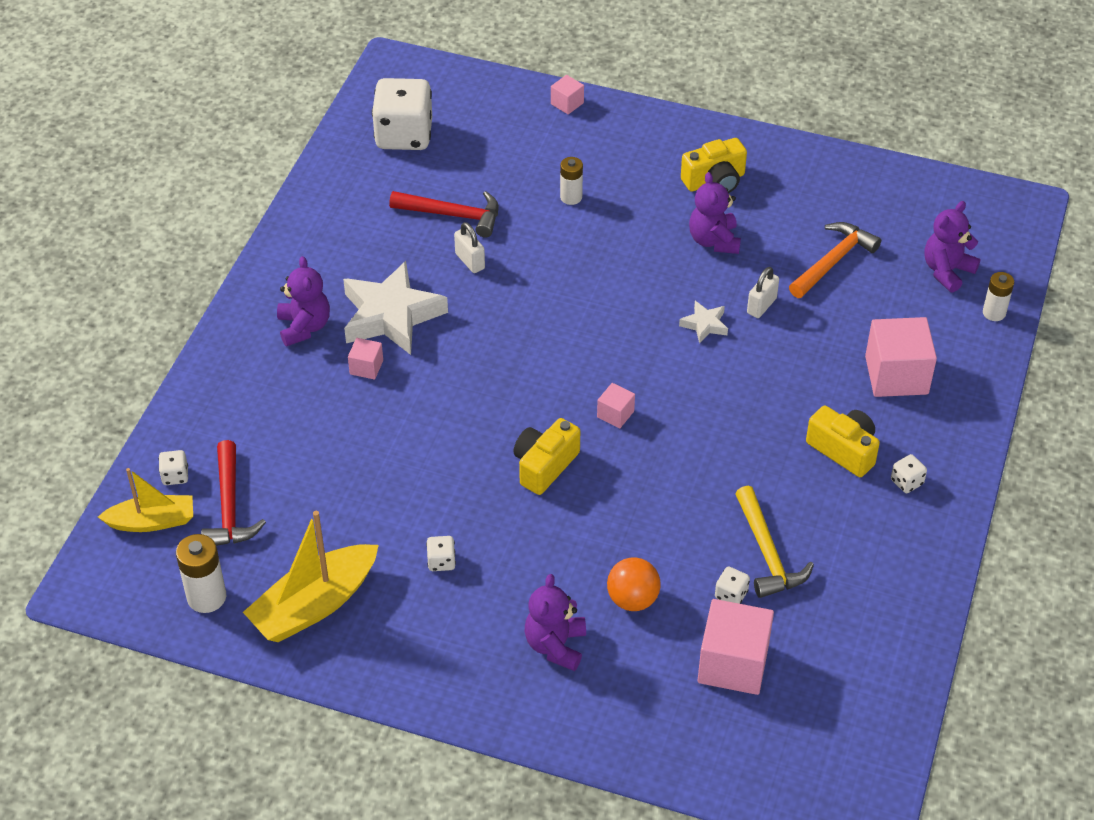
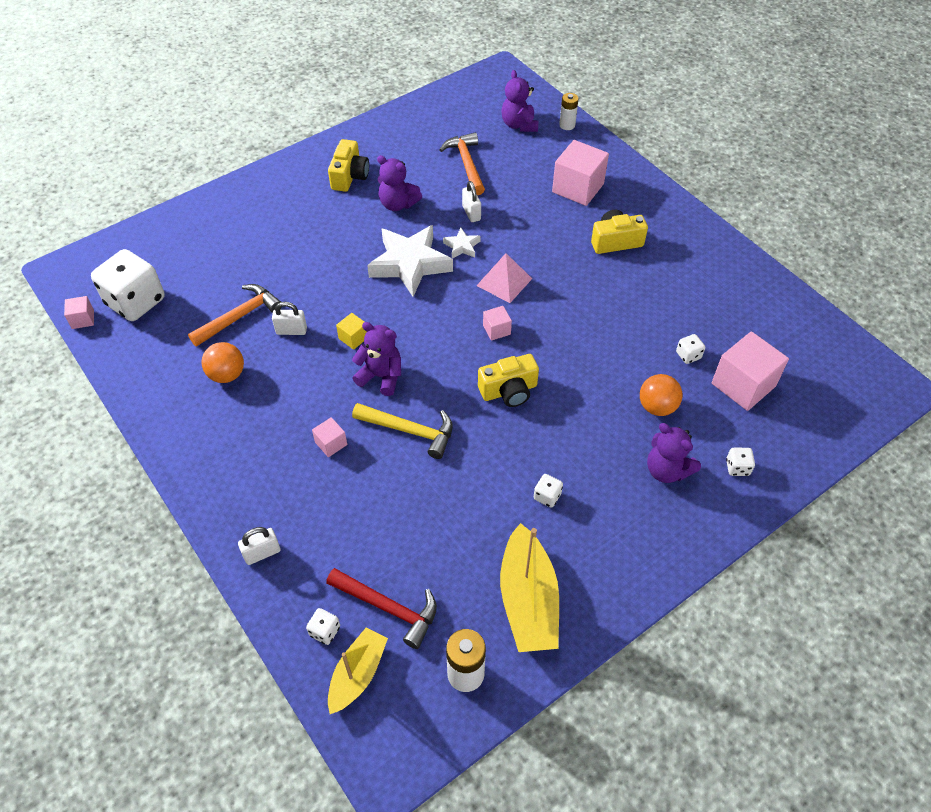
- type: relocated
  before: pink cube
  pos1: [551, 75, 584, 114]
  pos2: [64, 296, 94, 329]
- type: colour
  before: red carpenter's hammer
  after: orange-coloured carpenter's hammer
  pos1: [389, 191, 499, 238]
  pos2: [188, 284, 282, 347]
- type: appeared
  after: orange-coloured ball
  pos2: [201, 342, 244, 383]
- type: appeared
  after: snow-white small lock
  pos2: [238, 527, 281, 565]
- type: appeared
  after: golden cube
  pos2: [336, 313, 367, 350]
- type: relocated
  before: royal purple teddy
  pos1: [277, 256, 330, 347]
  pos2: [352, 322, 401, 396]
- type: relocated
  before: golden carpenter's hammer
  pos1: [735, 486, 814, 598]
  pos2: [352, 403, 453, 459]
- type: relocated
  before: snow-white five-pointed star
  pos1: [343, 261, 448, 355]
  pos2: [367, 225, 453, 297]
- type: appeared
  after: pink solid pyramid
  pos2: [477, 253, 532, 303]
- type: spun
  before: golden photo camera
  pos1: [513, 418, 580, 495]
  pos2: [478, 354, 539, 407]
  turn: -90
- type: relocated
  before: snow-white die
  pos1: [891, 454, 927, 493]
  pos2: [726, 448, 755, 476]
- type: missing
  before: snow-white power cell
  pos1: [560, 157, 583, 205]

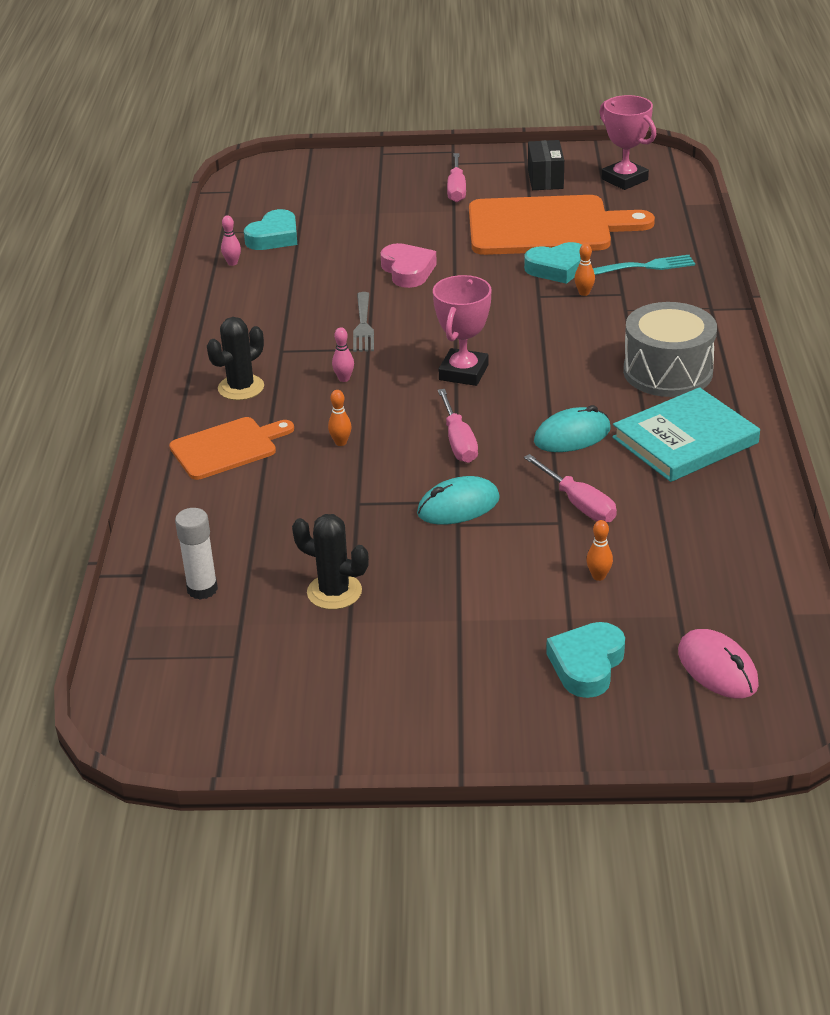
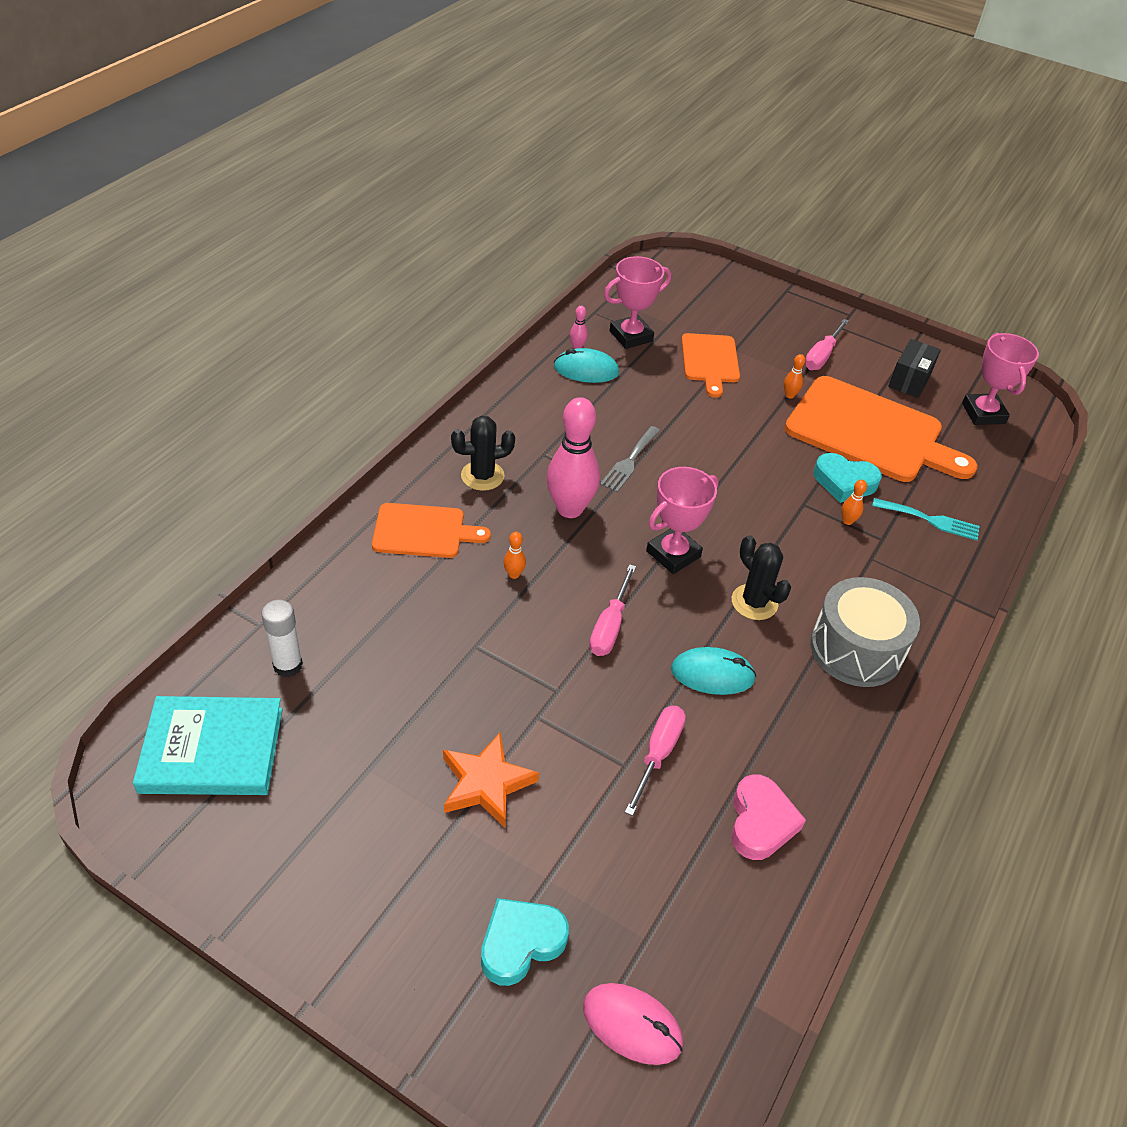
- type: relocated
  before: aqua hardcover
  pos1: [612, 387, 760, 482]
  pos2: [133, 696, 283, 795]
- type: appeared
  after: orange-coloured five-pointed star
  pos2: [443, 732, 539, 827]
- type: size
  before: pink tenpin
  pos1: [332, 327, 354, 382]
  pos2: [547, 397, 600, 518]
  scale: 2.47
- type: relocated
  before: aqua PC mouse
  pos1: [417, 476, 500, 525]
  pos2: [554, 348, 619, 383]
- type: spun
  before: pink PC mouse
  pos1: [678, 629, 759, 699]
  pos2: [583, 983, 683, 1065]
  turn: -60
- type: exchanged
  before: aqua love heart
  after: pink trophy
  pos1: [244, 209, 297, 250]
  pos2: [604, 256, 671, 349]
- type: spun
  before: pink flat screwdriver
  pos1: [524, 454, 617, 523]
  pos2: [625, 706, 686, 816]
  turn: -150
- type: appeared
  after: orange-coloured chopping board
  pos2: [681, 333, 740, 398]
- type: relocated
  before: pink love heart
  pos1: [380, 243, 437, 288]
  pos2: [731, 775, 806, 860]
- type: relocated
  before: black cactus
  pos1: [292, 514, 369, 610]
  pos2: [732, 535, 791, 620]
- type: relocated
  before: orange-coloured tenpin
  pos1: [586, 520, 613, 581]
  pos2: [784, 354, 805, 398]

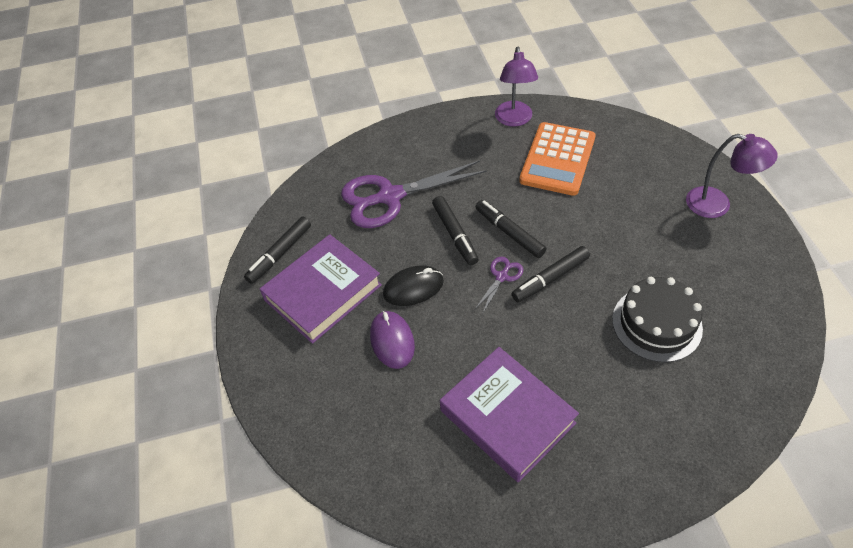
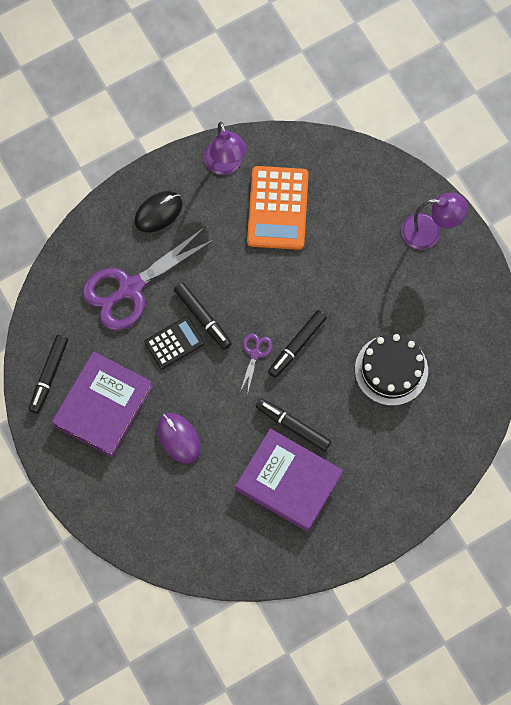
- type: relocated
  before: black PC mouse
  pos1: [383, 265, 444, 306]
  pos2: [134, 191, 183, 232]
- type: appeared
  after: black adding machine
  pos2: [144, 316, 205, 369]
- type: relocated
  before: black marker
  pos1: [476, 200, 546, 258]
  pos2: [256, 399, 331, 451]

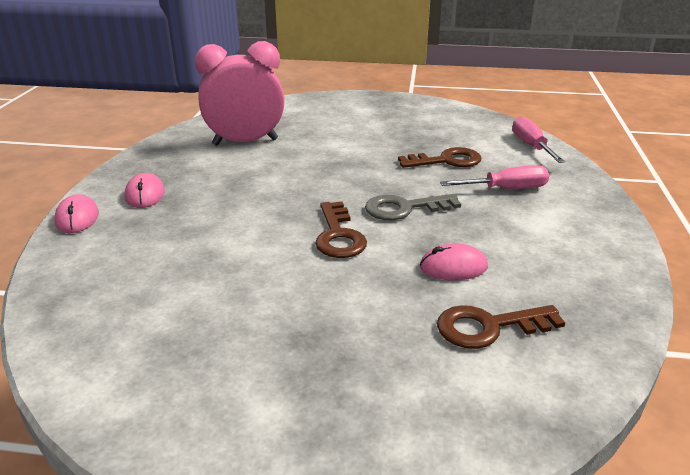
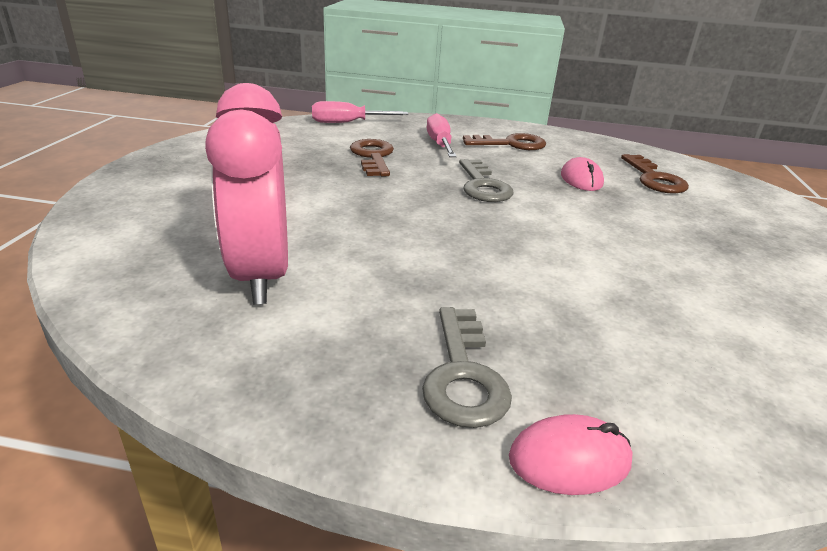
- type: exchanged
  before: pink PC mouse
  after: gray key
  pos1: [124, 173, 165, 208]
  pos2: [422, 307, 512, 428]
- type: relocated
  before: brown key
  pos1: [315, 202, 367, 258]
  pos2: [463, 133, 546, 150]

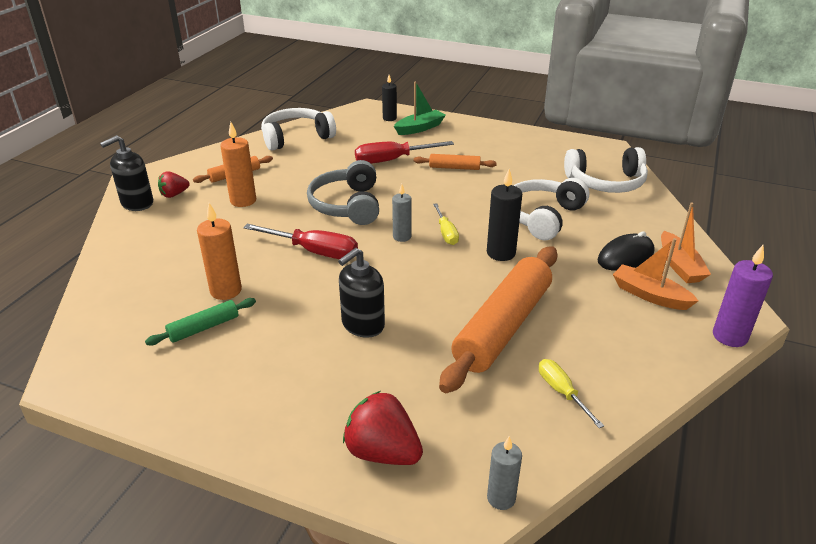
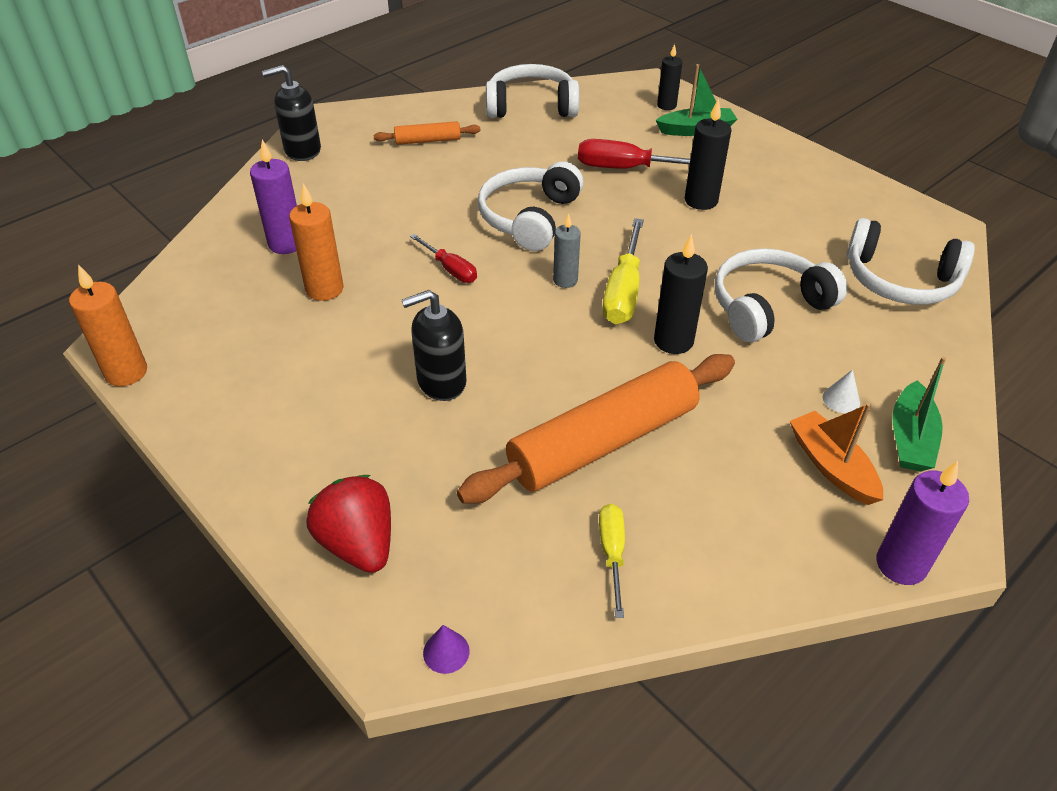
- type: relocated
  before: orange-coloured wax candle
  pos1: [220, 122, 256, 207]
  pos2: [69, 265, 147, 386]
- type: appeared
  after: royal purple wax candle
  pos2: [250, 140, 297, 254]
- type: size
  before: red flat screwdriver
  pos1: [243, 224, 358, 259]
  pos2: [410, 234, 477, 283]
  scale: 0.61
- type: exchanged
  before: gray wax candle
  after: royal purple cone shape
  pos1: [487, 436, 522, 510]
  pos2: [423, 625, 470, 674]
- type: colour
  before: gray headset
  after: snow-white headset
  pos1: [307, 160, 379, 225]
  pos2: [478, 161, 584, 251]
- type: size
  before: golden flat screwdriver
  pos1: [433, 203, 459, 245]
  pos2: [602, 218, 644, 324]
  scale: 1.65
- type: exchanged
  before: orange-coloured rolling pin
  after: black wax candle
  pos1: [414, 154, 497, 170]
  pos2: [685, 98, 731, 210]
- type: exchanged
  before: black PC mouse
  after: snow-white cone shape
  pos1: [597, 231, 654, 271]
  pos2: [823, 370, 860, 413]
- type: colour
  before: orange-coloured sailboat
  after: green sailboat
  pos1: [661, 203, 711, 283]
  pos2: [892, 357, 946, 472]
- type: missing
  before: green rolling pin
  pos1: [145, 298, 256, 345]
- type: missing
  before: red toy strawberry
  pos1: [158, 171, 190, 198]

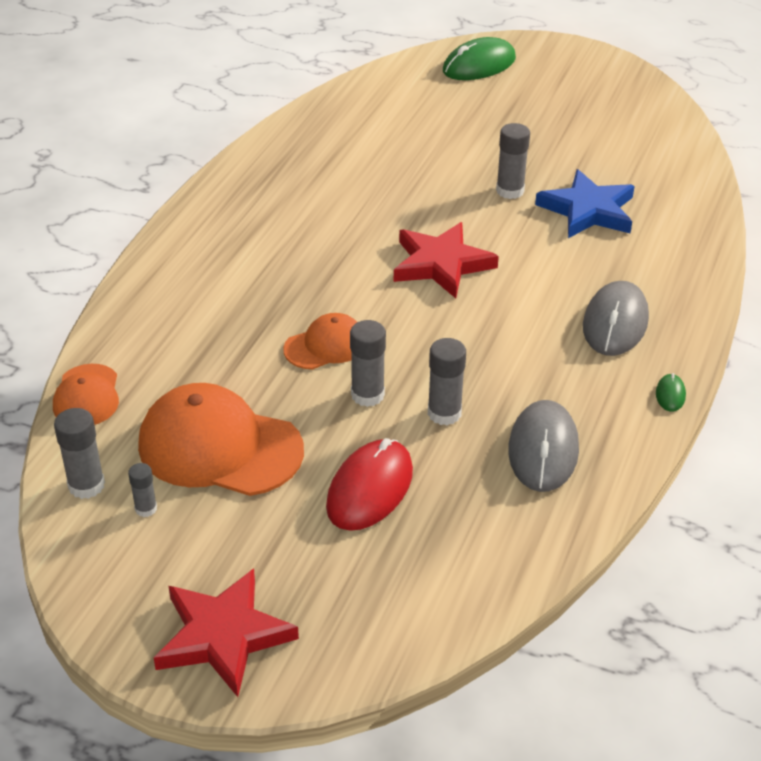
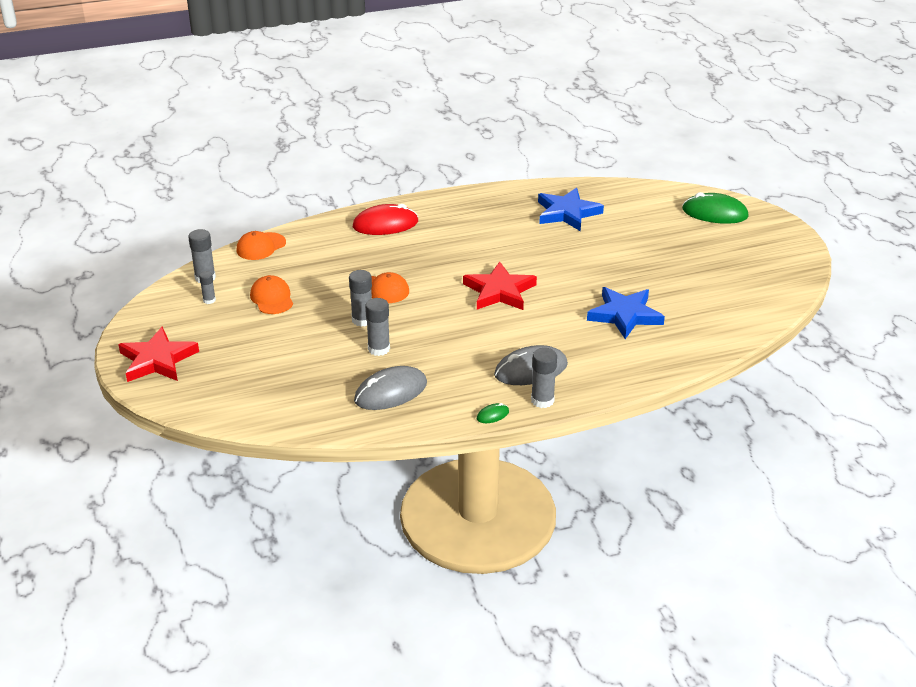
- type: size
  before: orange-coloured cap
  pos1: [138, 383, 304, 496]
  pos2: [250, 275, 293, 314]
  scale: 0.55
- type: relocated
  before: red PC mouse
  pos1: [326, 438, 413, 531]
  pos2: [353, 204, 418, 235]
- type: relocated
  before: gray glue
  pos1: [496, 123, 530, 199]
  pos2: [531, 348, 557, 408]
- type: appeared
  after: blue five-pointed star
  pos2: [538, 188, 604, 231]

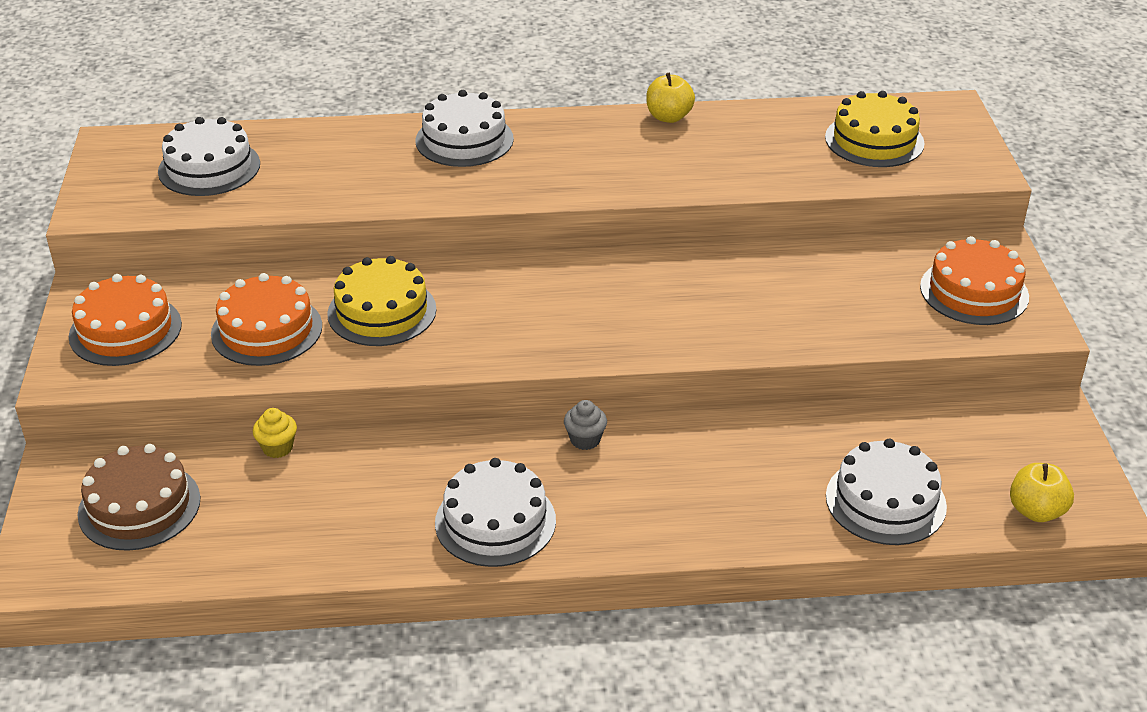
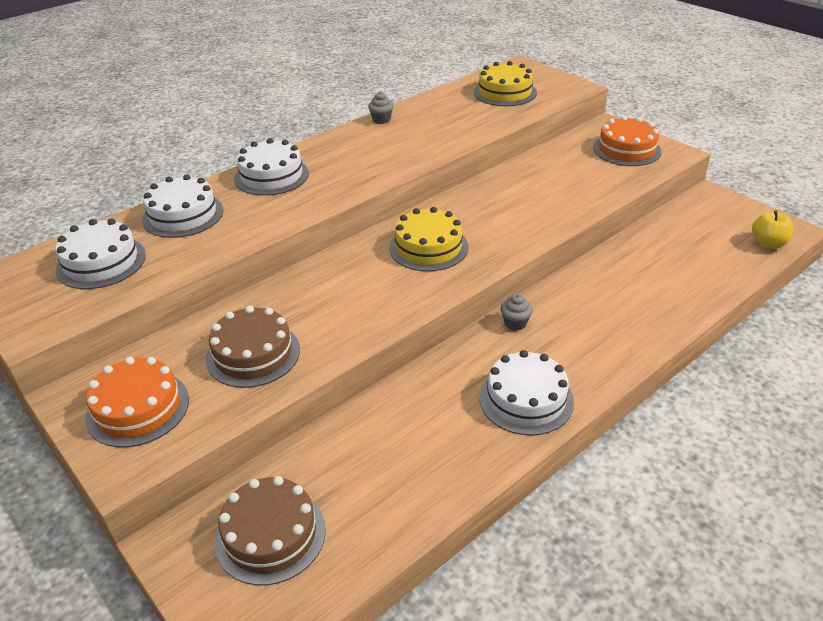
- type: relocated
  before: snow-white gateau
  pos1: [826, 439, 947, 545]
  pos2: [142, 174, 223, 238]
- type: colour
  before: orange-coloured gateau
  after: brown gateau
  pos1: [211, 273, 322, 366]
  pos2: [206, 306, 300, 388]
- type: exchanged
  before: golden toy apple
  after: gray fairy cake
  pos1: [646, 73, 695, 123]
  pos2: [368, 92, 393, 124]
- type: relocated
  before: golden gateau
  pos1: [327, 256, 436, 346]
  pos2: [389, 207, 469, 271]
- type: missing
  before: golden fairy cake
  pos1: [253, 408, 297, 458]

